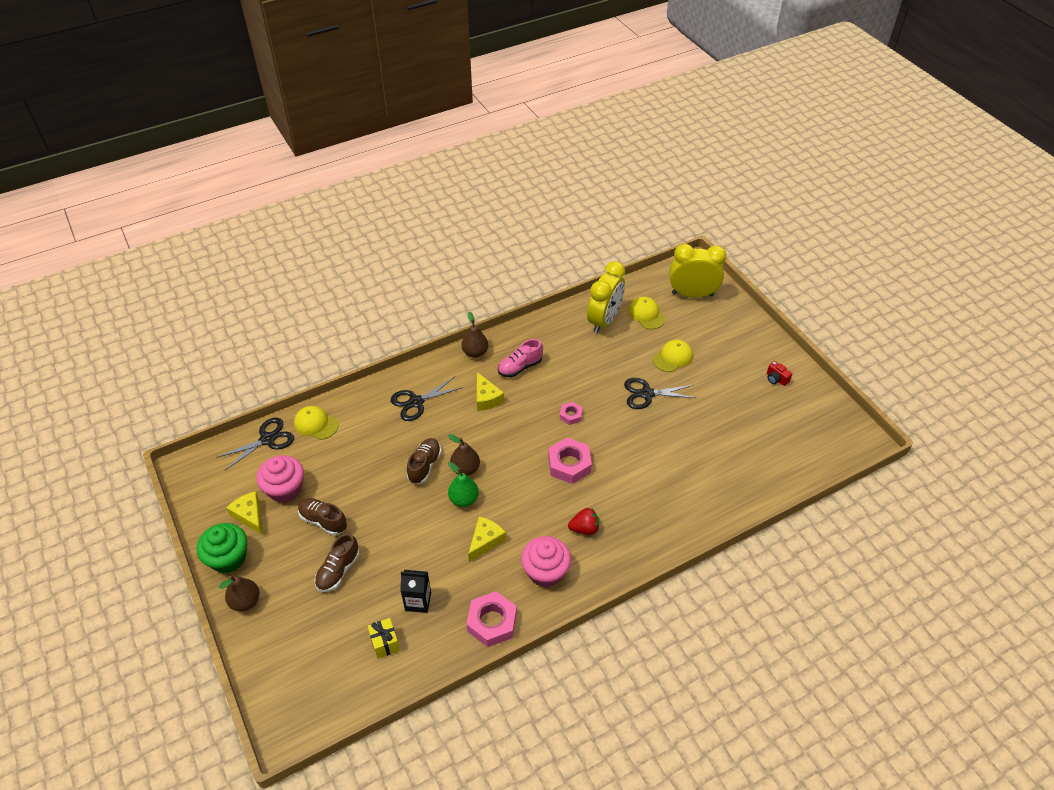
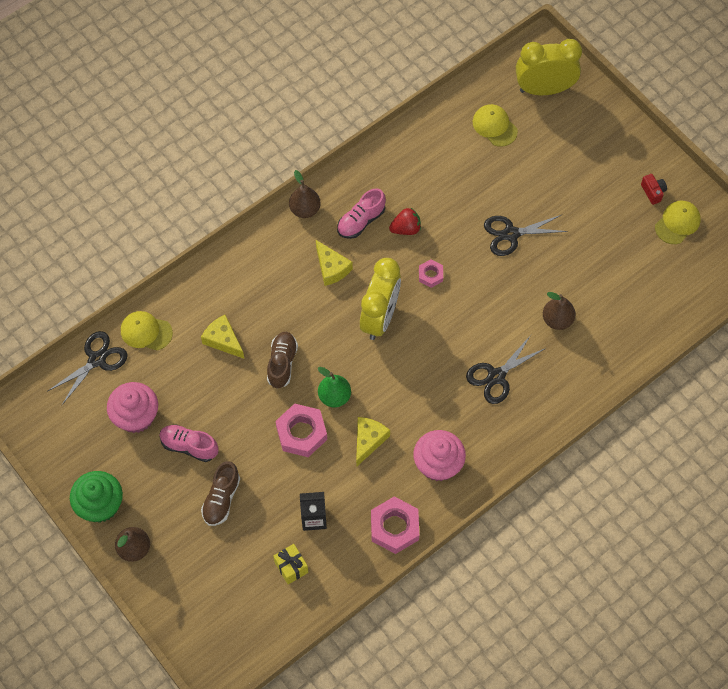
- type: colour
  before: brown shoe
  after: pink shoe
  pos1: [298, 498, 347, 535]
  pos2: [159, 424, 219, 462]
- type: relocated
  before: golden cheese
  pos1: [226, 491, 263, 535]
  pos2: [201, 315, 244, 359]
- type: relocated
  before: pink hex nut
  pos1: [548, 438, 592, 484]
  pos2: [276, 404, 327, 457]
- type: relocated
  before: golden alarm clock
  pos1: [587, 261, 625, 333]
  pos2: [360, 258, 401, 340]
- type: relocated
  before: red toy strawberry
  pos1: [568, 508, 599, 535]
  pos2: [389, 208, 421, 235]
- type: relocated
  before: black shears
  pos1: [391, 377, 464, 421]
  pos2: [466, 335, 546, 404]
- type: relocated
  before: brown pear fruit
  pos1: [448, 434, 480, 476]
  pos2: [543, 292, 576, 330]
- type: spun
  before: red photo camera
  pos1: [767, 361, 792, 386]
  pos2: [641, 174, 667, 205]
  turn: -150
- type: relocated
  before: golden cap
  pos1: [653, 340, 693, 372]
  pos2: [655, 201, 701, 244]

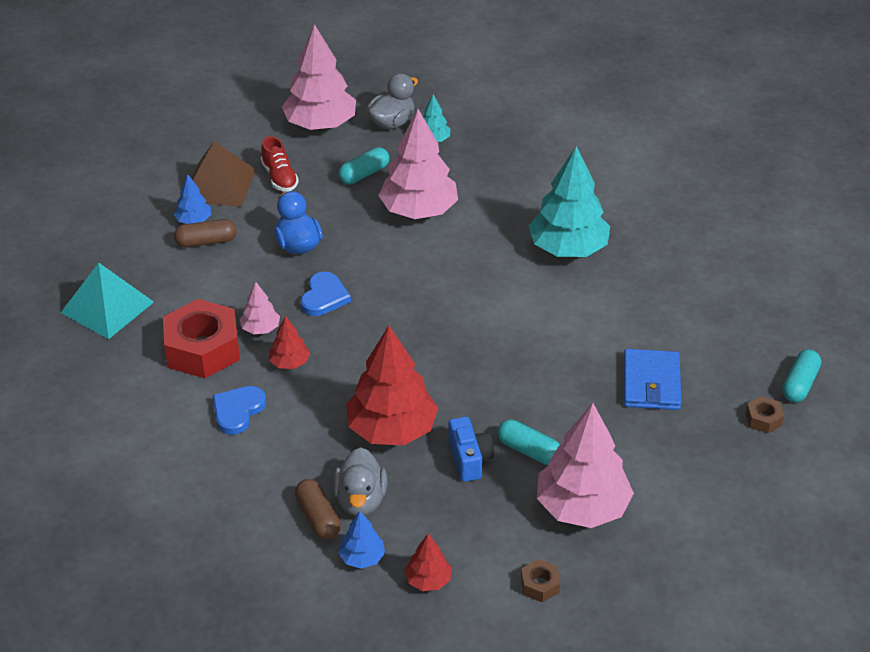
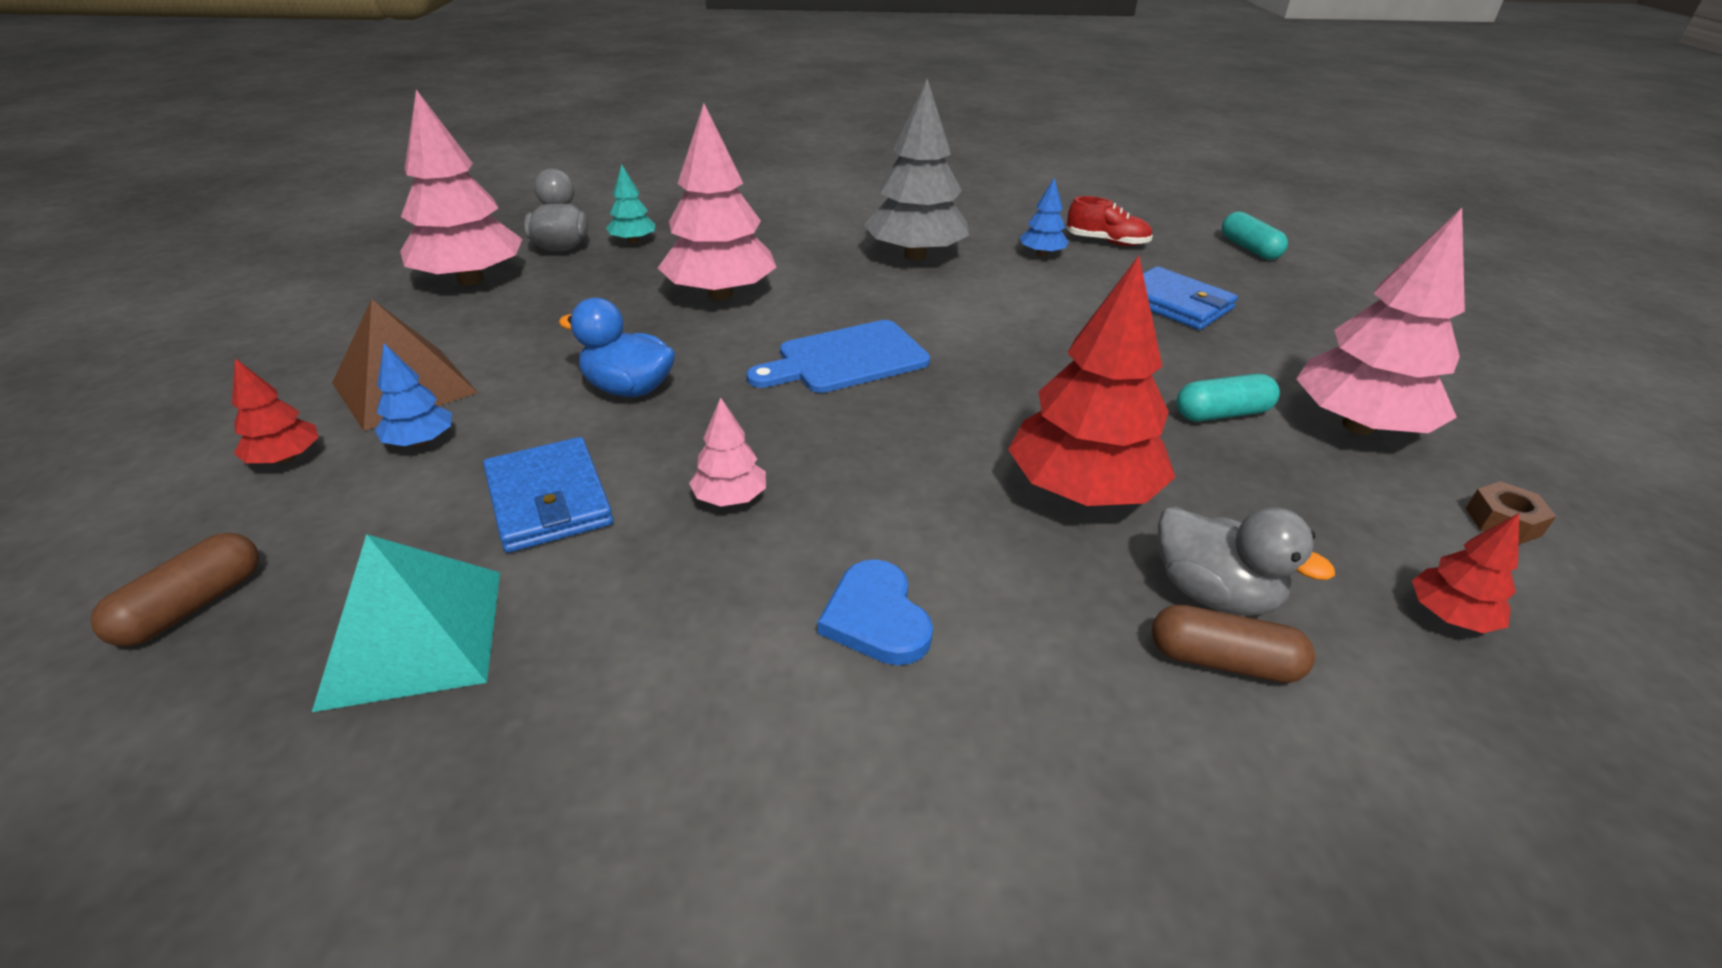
- type: relocated
  before: brown capsule
  pos1: [174, 219, 237, 247]
  pos2: [90, 532, 259, 647]
- type: relocated
  before: red toy tree
  pos1: [269, 316, 310, 369]
  pos2: [232, 358, 319, 464]
- type: appeared
  after: blue billfold
  pos2: [483, 437, 613, 553]
- type: appeared
  after: blue chopping board
  pos2: [746, 320, 930, 393]
- type: colour
  before: aqua toy tree
  after: gray toy tree
  pos1: [528, 146, 610, 257]
  pos2: [864, 79, 969, 260]
- type: relocated
  before: blue toy tree
  pos1: [338, 511, 385, 569]
  pos2: [1020, 177, 1069, 257]
- type: relocated
  before: red shoe
  pos1: [261, 136, 299, 192]
  pos2: [1066, 196, 1153, 246]
- type: missing
  before: red hex nut
  pos1: [163, 299, 240, 378]
- type: missing
  before: blue love heart
  pos1: [300, 272, 351, 316]
- type: missing
  before: aqua capsule
  pos1: [338, 147, 390, 184]
- type: missing
  before: blue photo camera
  pos1: [448, 417, 494, 482]
- type: missing
  before: brown hex nut
  pos1: [745, 396, 784, 433]

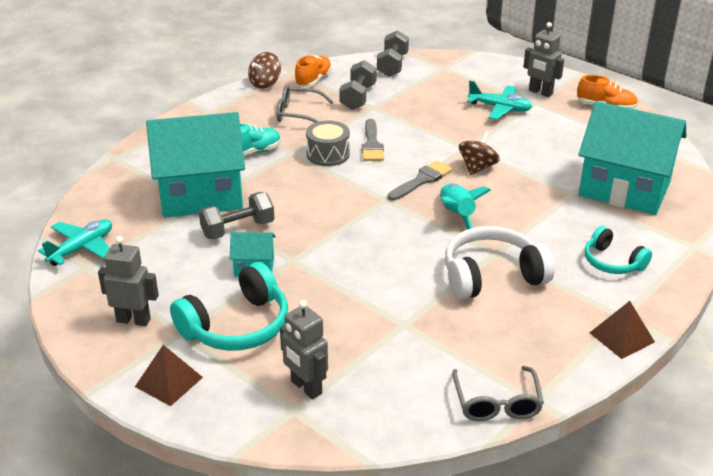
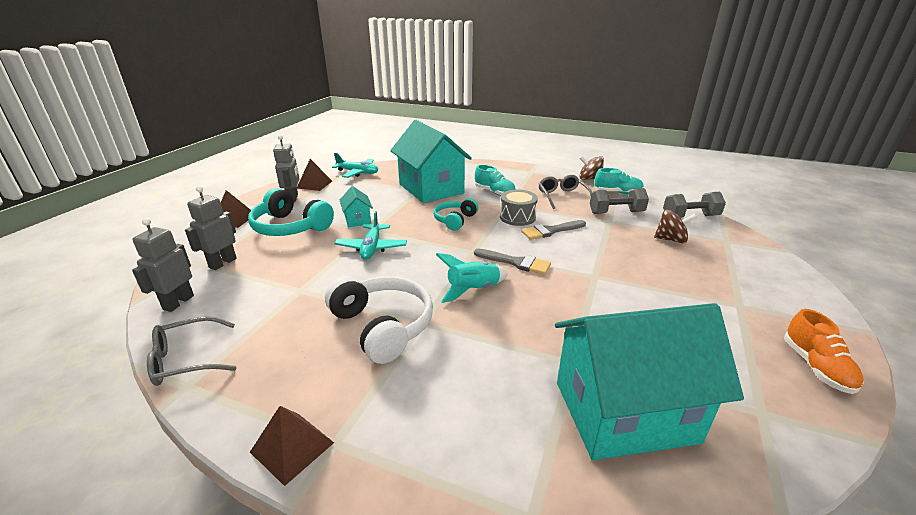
- type: relocated
  before: gray toy robot
  pos1: [523, 22, 564, 97]
  pos2: [132, 218, 194, 312]
- type: appeared
  after: brown solid pyramid
  pos2: [297, 159, 332, 191]
- type: relocated
  before: aqua toy plane
  pos1: [467, 81, 532, 120]
  pos2: [334, 211, 407, 260]
- type: relocated
  before: aqua headset
  pos1: [585, 226, 652, 274]
  pos2: [433, 198, 479, 231]
- type: spun
  before: aqua toy house
  pos1: [578, 101, 687, 215]
  pos2: [555, 303, 744, 460]
  turn: 75
- type: colour
  before: orange-coloured shoe
  after: aqua shoe
  pos1: [294, 55, 332, 87]
  pos2: [594, 168, 644, 194]
- type: relocated
  before: brown spinning top
  pos1: [459, 131, 500, 175]
  pos2: [654, 209, 697, 244]
- type: missing
  before: gray hand weight
  pos1: [199, 192, 274, 239]

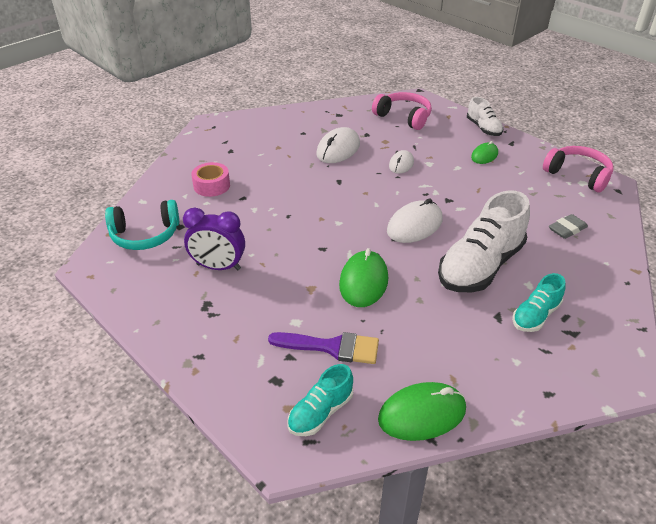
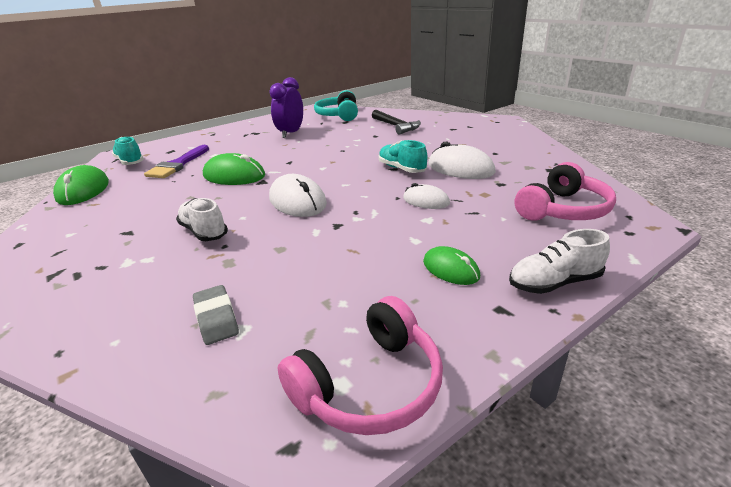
- type: size
  before: snow-white shoe
  pos1: [438, 190, 530, 292]
  pos2: [176, 198, 228, 241]
  scale: 0.53
- type: exchanged
  before: pink roll of tape
  after: black carpenter's hammer
  pos1: [191, 162, 230, 197]
  pos2: [372, 110, 421, 135]
- type: relocated
  before: aqua shoe
  pos1: [512, 273, 566, 332]
  pos2: [379, 140, 427, 173]

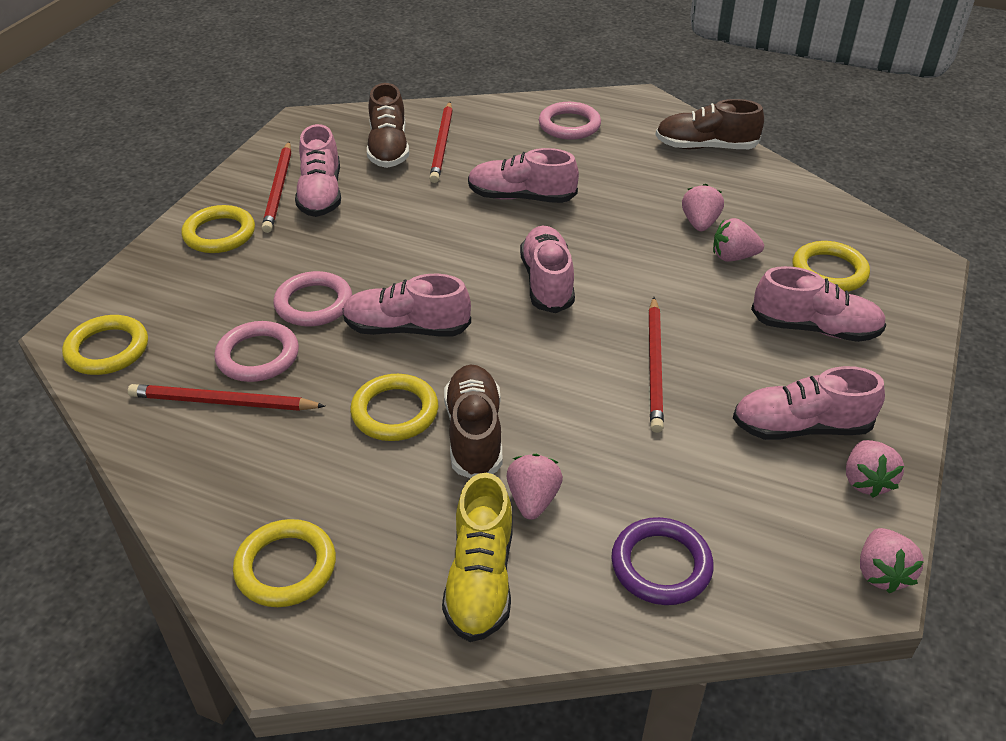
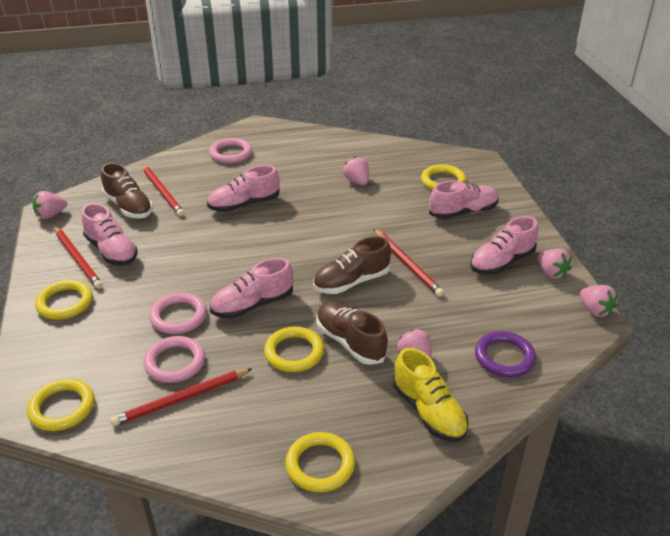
- type: relocated
  before: pink toy strawberry
  pos1: [713, 218, 764, 262]
  pos2: [33, 191, 67, 219]
- type: relocated
  before: brown shoe
  pos1: [656, 99, 764, 149]
  pos2: [313, 236, 391, 294]
- type: missing
  before: pink shoe
  pos1: [520, 226, 575, 313]

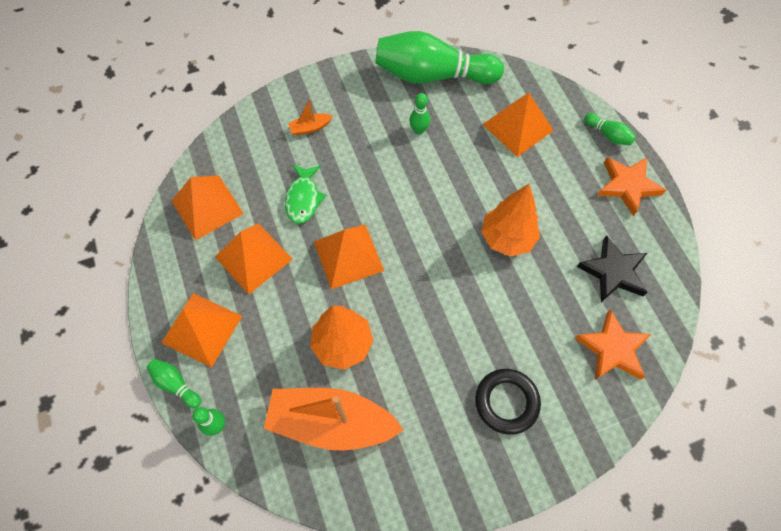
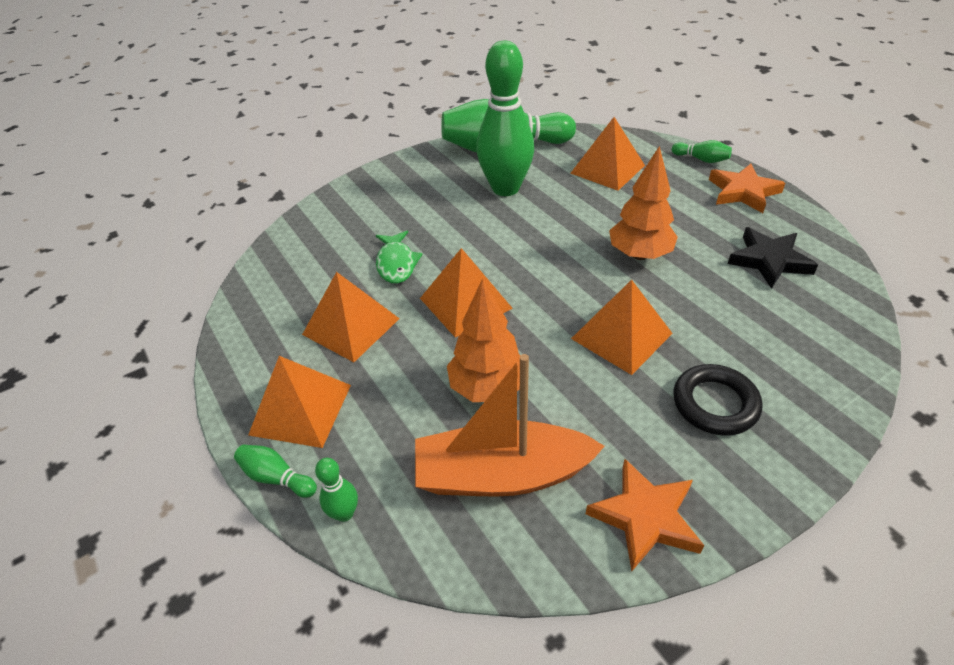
- type: size
  before: green tenpin
  pos1: [409, 93, 430, 135]
  pos2: [476, 41, 534, 196]
  scale: 2.45
- type: relocated
  before: orange-coloured solid pyramid
  pos1: [172, 175, 244, 241]
  pos2: [571, 280, 673, 375]
- type: relocated
  before: orange-coloured five-pointed star
  pos1: [575, 309, 651, 380]
  pos2: [586, 459, 704, 571]
- type: missing
  before: orange-coloured sailboat
  pos1: [288, 98, 332, 136]

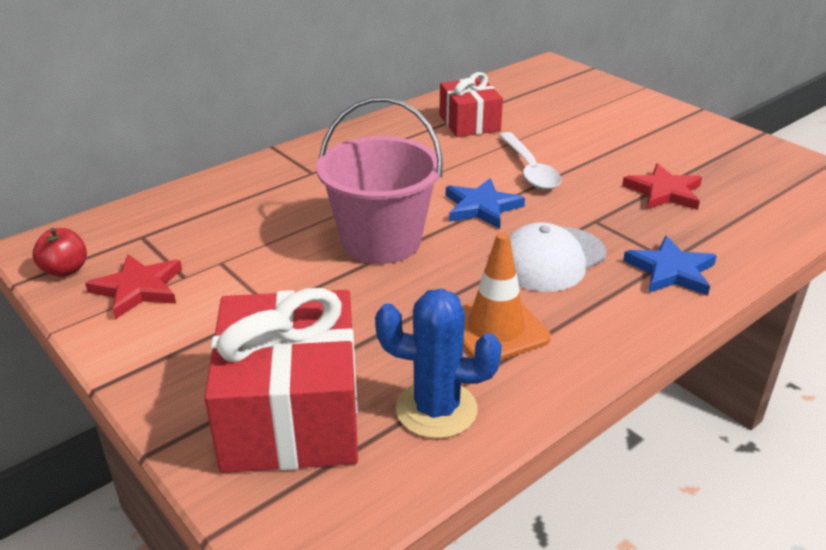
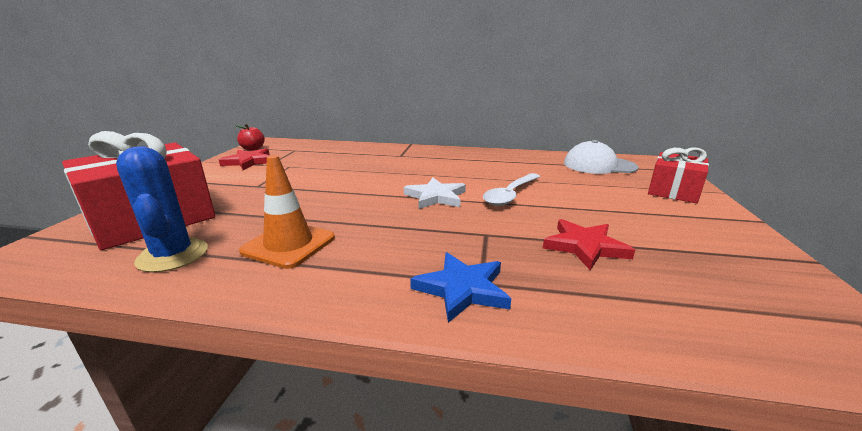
- type: colour
  before: blue five-pointed star
  after: snow-white five-pointed star
  pos1: [446, 178, 525, 229]
  pos2: [404, 178, 466, 209]
- type: relocated
  before: snow-white cap
  pos1: [509, 222, 606, 292]
  pos2: [564, 140, 639, 174]
- type: relocated
  before: red present
  pos1: [439, 72, 503, 137]
  pos2: [648, 148, 709, 203]
- type: missing
  before: pink sand bucket
  pos1: [316, 97, 443, 264]

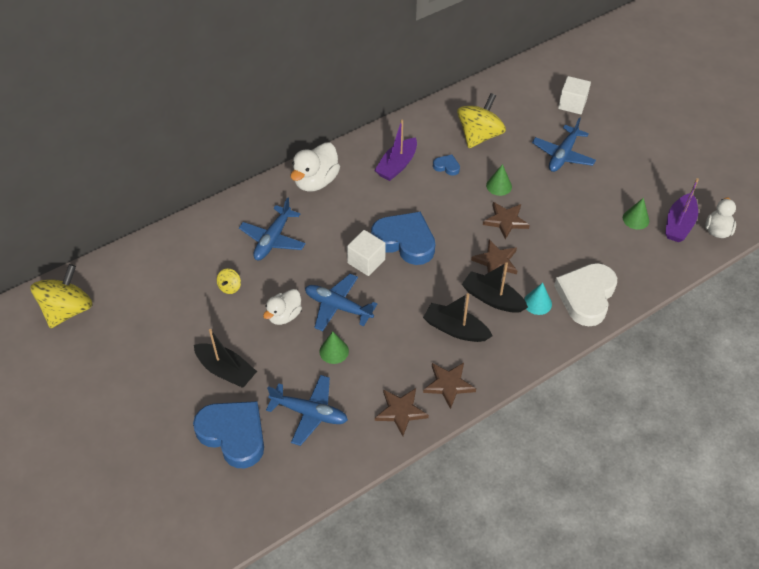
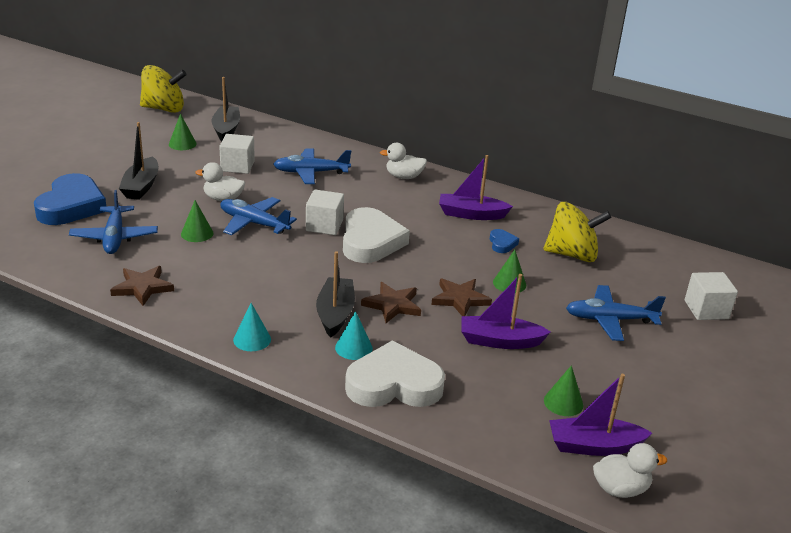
- type: appeared
  after: green cone shape
  pos2: [169, 114, 196, 150]
- type: relocated
  before: black sailboat
  pos1: [423, 293, 493, 342]
  pos2: [212, 77, 240, 141]
- type: exchanged
  before: golden spinning top
  after: snow-white cube
  pos1: [217, 269, 241, 294]
  pos2: [219, 134, 255, 174]
- type: spun
  before: blue toy plane
  pos1: [305, 274, 377, 331]
  pos2: [220, 197, 297, 235]
  turn: -60
- type: appeared
  after: aqua cone shape
  pos2: [233, 303, 271, 351]
- type: colour
  before: blue love heart
  after: snow-white love heart
  pos1: [371, 212, 435, 265]
  pos2: [343, 207, 410, 263]
- type: size
  before: snow-white toy duck
  pos1: [290, 142, 340, 192]
  pos2: [380, 143, 427, 179]
  scale: 0.65
- type: appeared
  after: royal purple sailboat
  pos2: [461, 274, 551, 349]
- type: missing
  before: brown five-pointed star
  pos1: [423, 363, 476, 409]

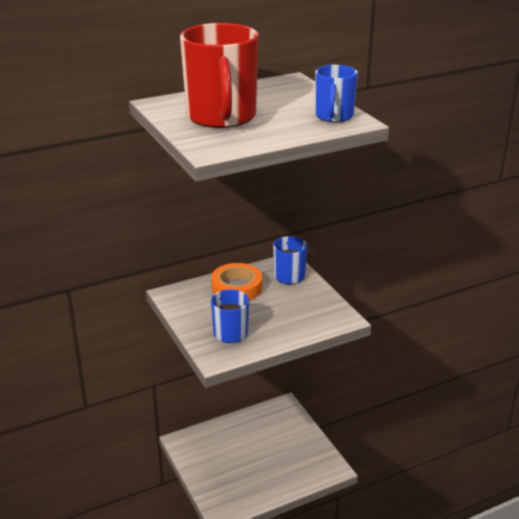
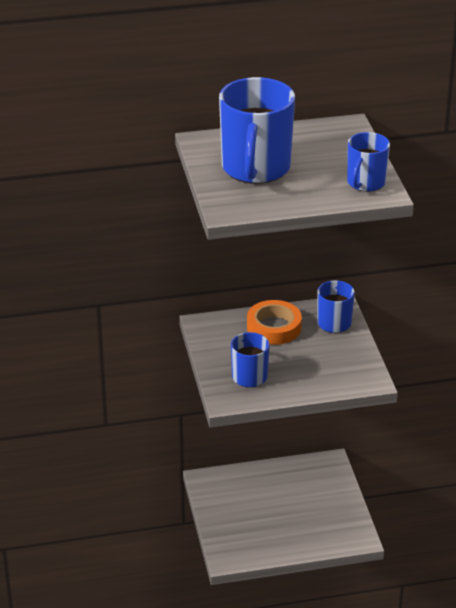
- type: colour
  before: red coffee mug
  after: blue coffee mug
  pos1: [180, 23, 259, 128]
  pos2: [219, 77, 295, 184]

